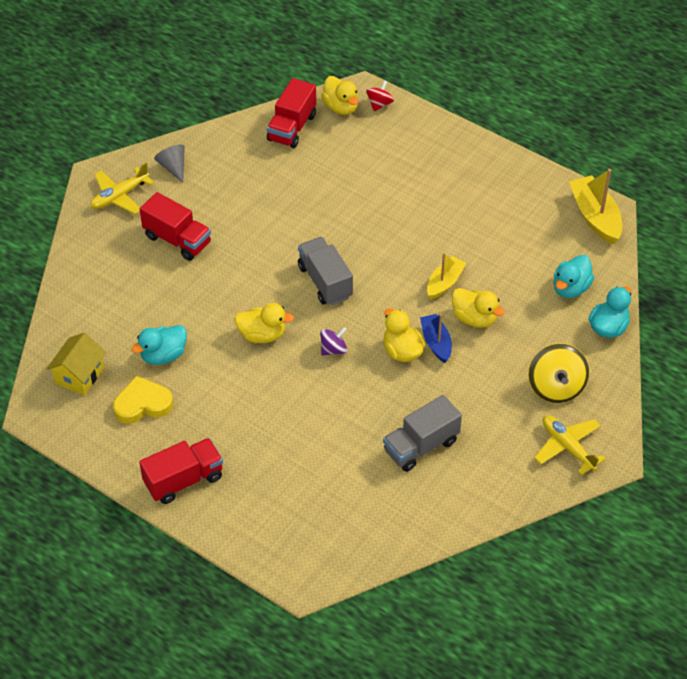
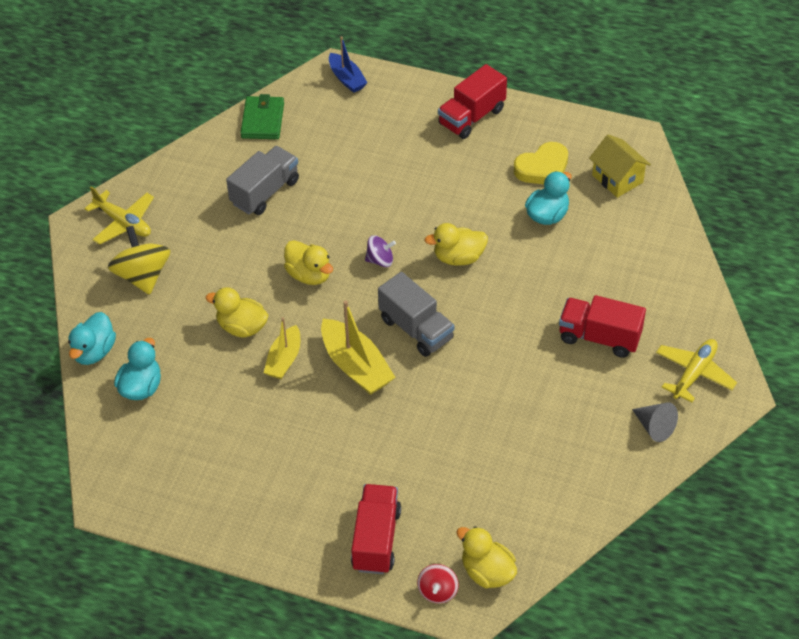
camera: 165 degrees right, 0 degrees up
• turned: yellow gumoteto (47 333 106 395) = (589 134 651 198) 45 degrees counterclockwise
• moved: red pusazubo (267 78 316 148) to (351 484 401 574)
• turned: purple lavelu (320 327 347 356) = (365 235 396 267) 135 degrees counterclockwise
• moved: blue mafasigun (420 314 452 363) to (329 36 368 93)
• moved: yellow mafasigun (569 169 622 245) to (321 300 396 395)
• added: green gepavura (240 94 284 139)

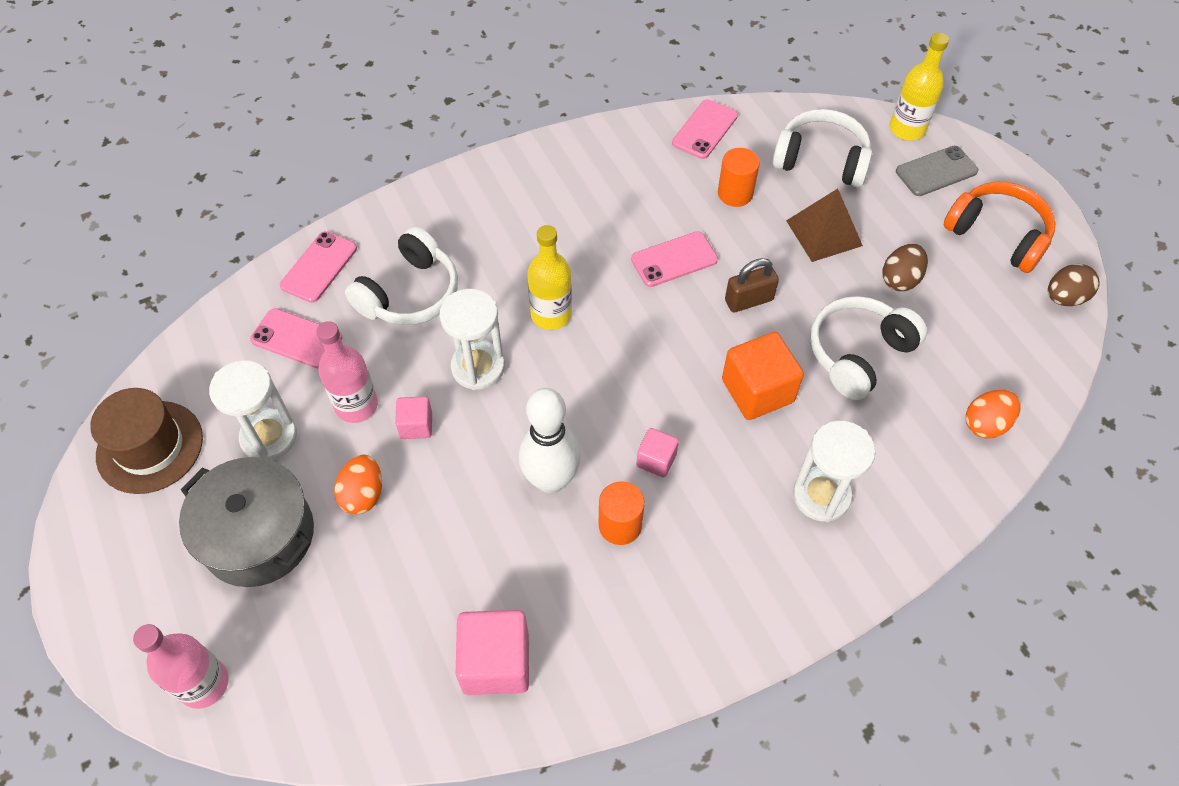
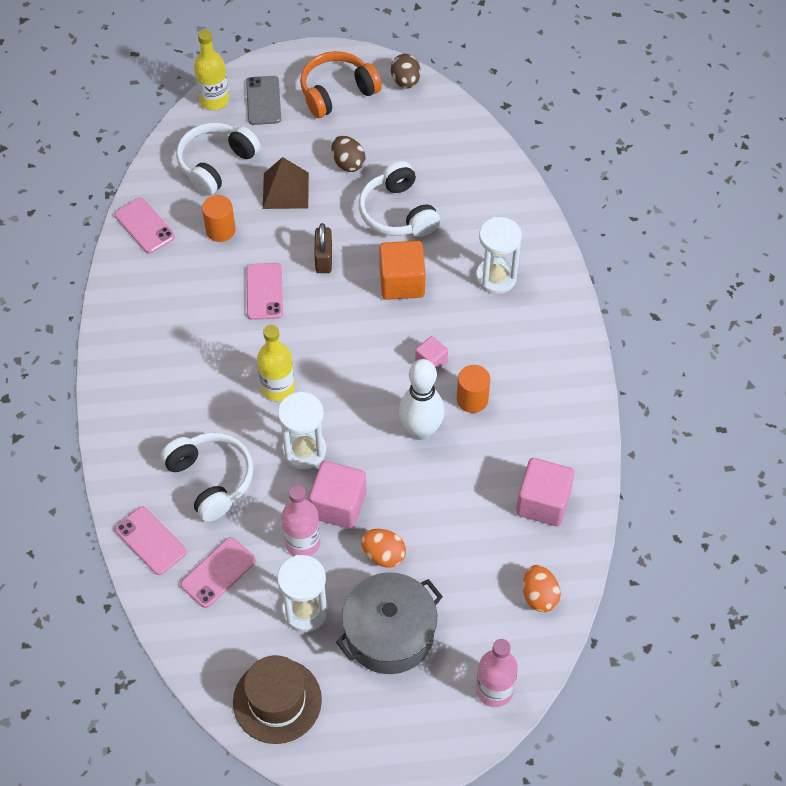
camera: 70 degrees left, 0 degrees up
• resized: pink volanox (395 396 432 439) = (309 461 366 529) x1.82
• moved: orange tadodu (966 390 1021 439) to (523 565 561 612)

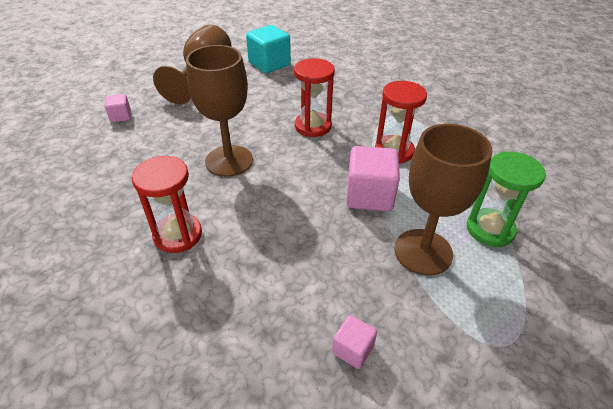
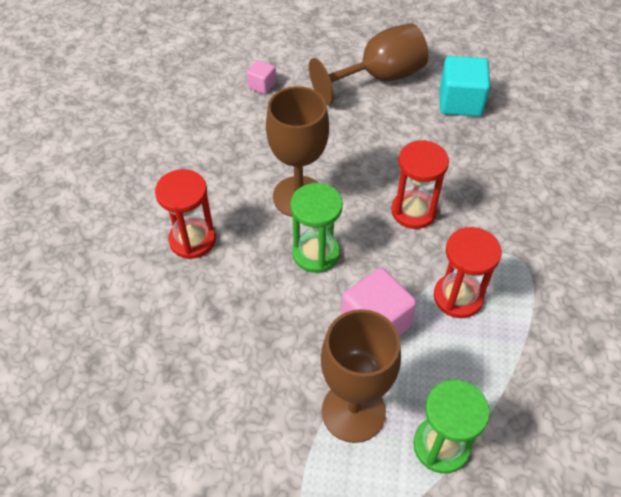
camera: 45 degrees right, 10 degrees up
• removed: pink volanox (332 315 377 369)
• added: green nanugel (291 183 343 273)

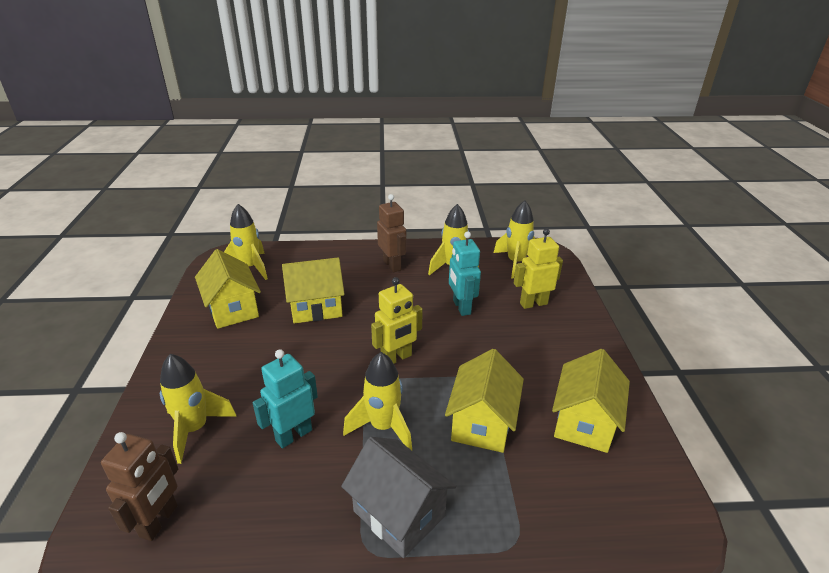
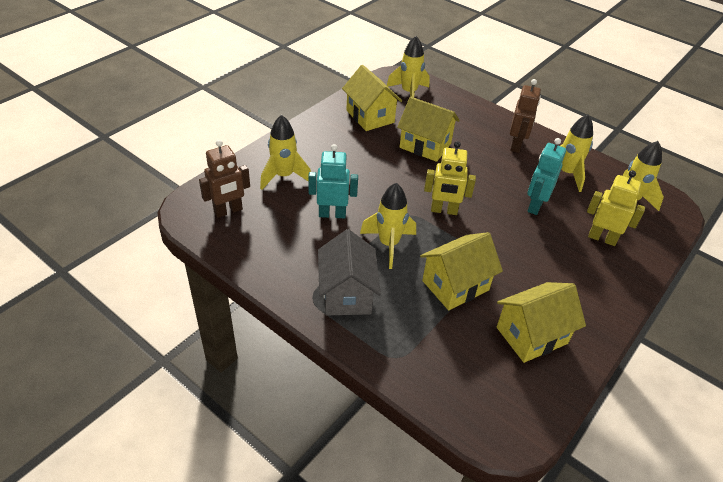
camera: 40 degrees right, 10 degrees up
• turned: yellow gumoteto (195 249 261 329) = (342 65 402 131) 45 degrees counterclockwise

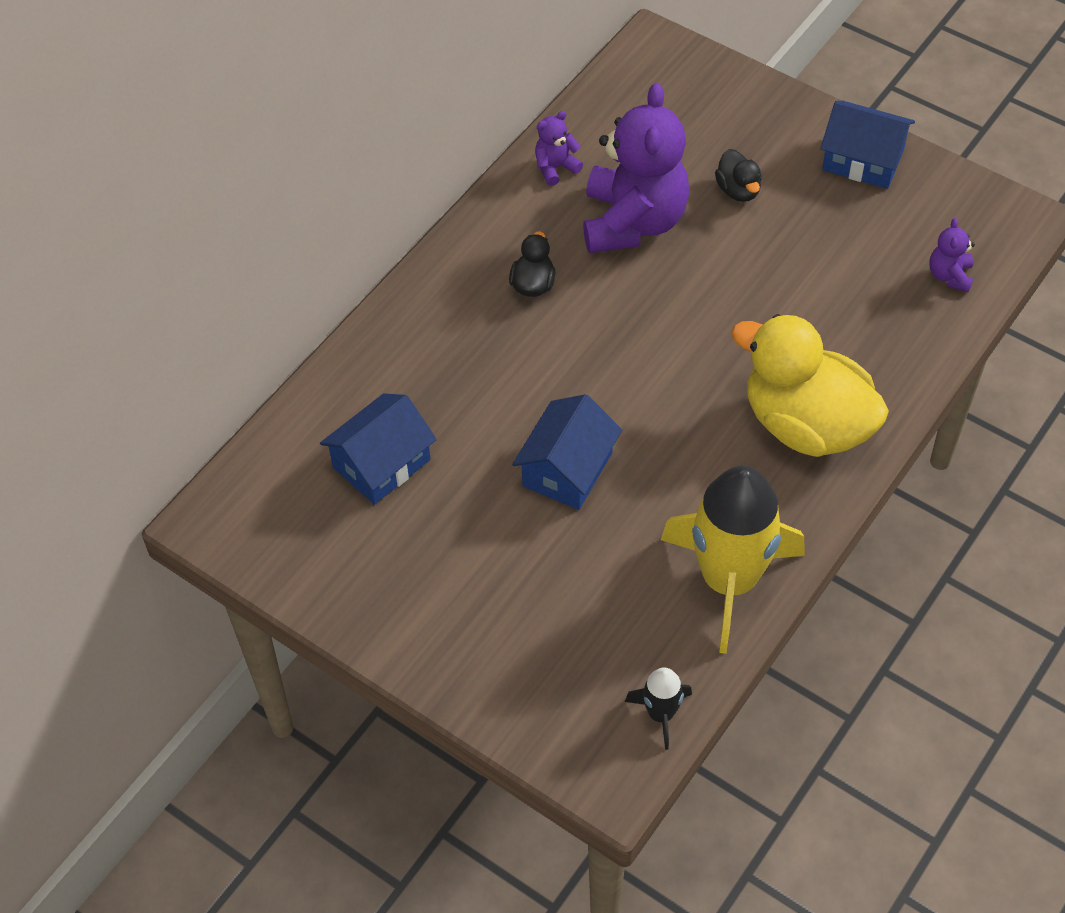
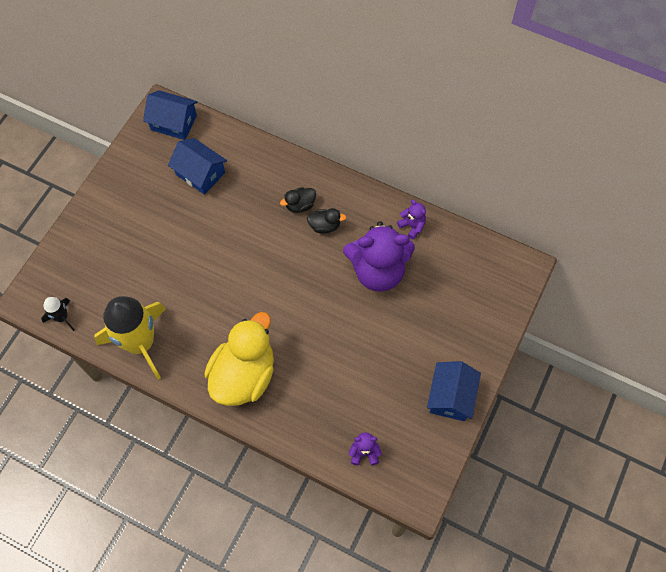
camera: 80 degrees right, 10 degrees up
• moved: blue gumoteto (512 394 622 510) to (143 90 197 140)
• moved: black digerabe (715 149 762 202) to (280 187 316 213)

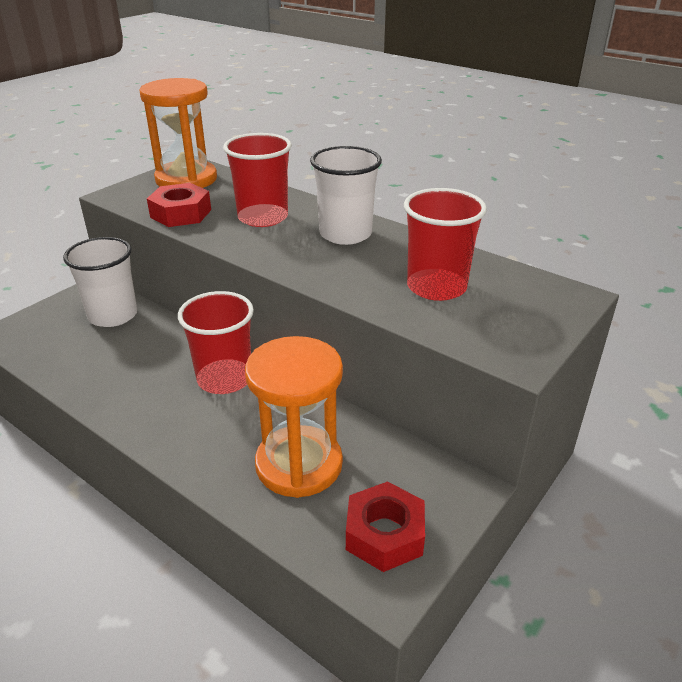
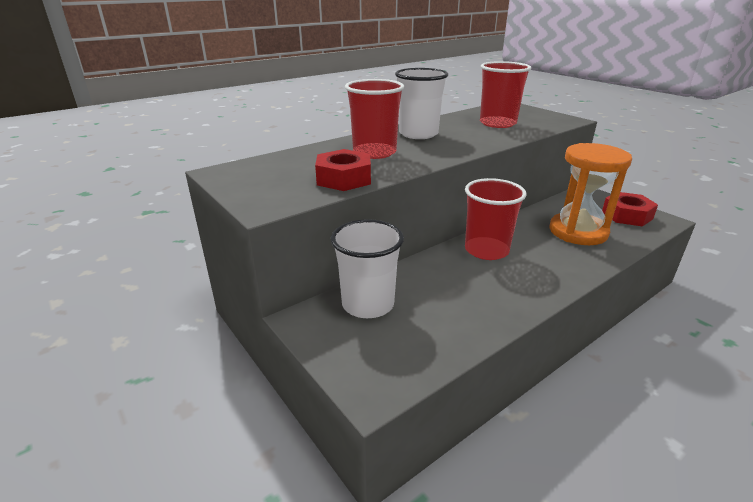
camera: 75 degrees left, 5 degrees down
• removed: orange nanugel (139 78 217 188)

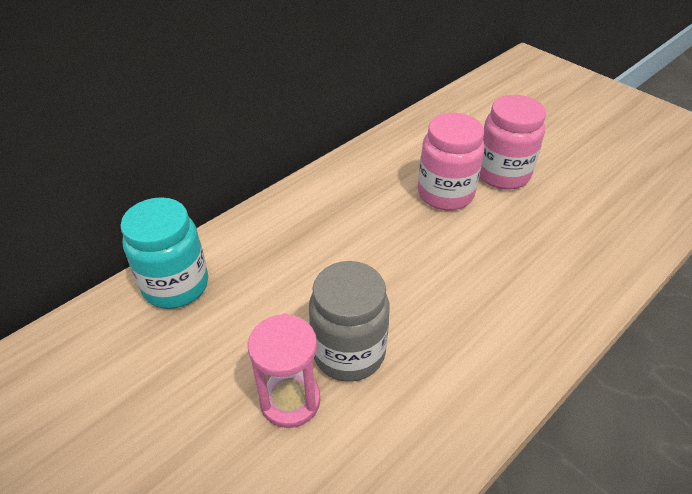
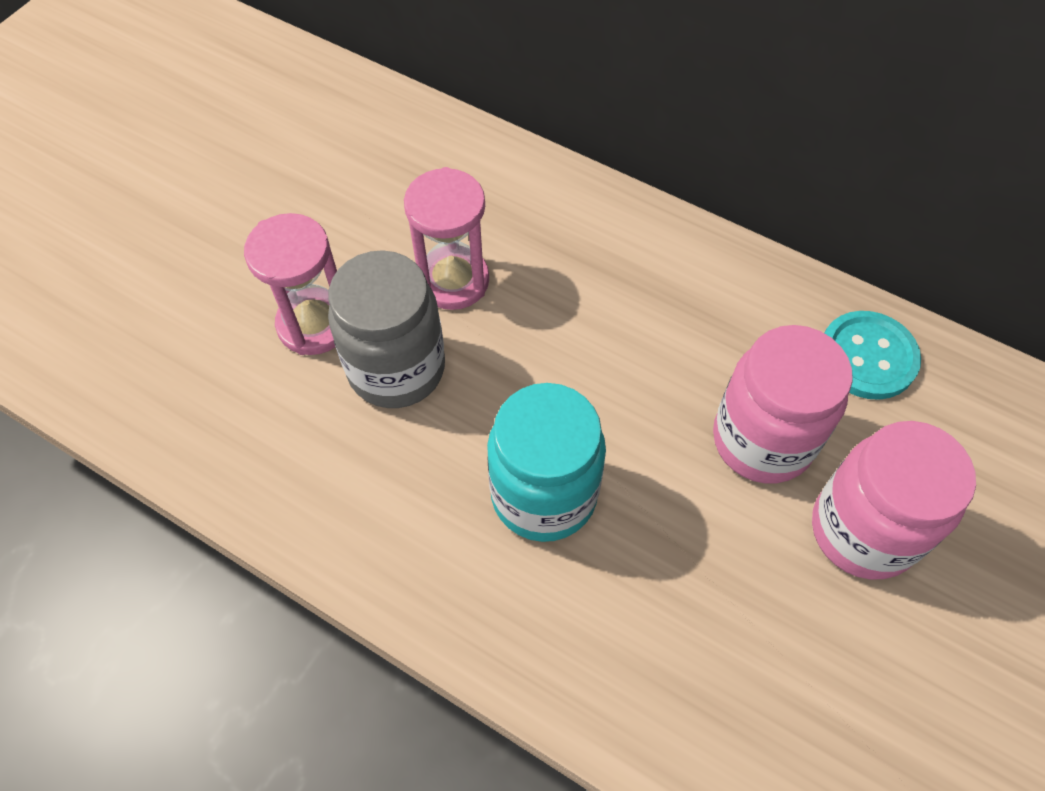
camera: 75 degrees right, 15 degrees up
• moved: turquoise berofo (120 197 208 309) to (487 383 606 542)
• added: pink nanugel (404 167 489 310)
• added: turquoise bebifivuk (824 311 921 400)

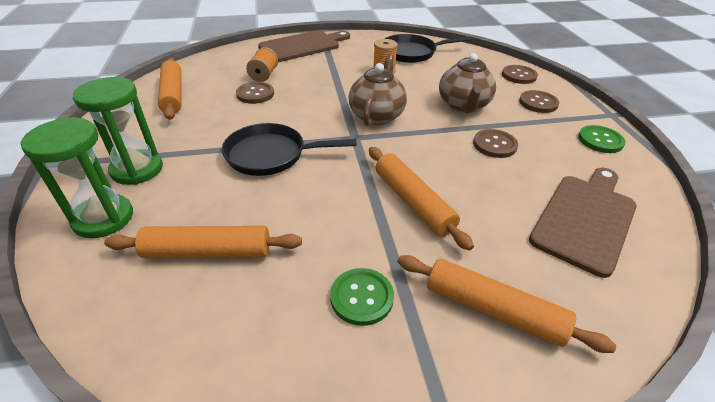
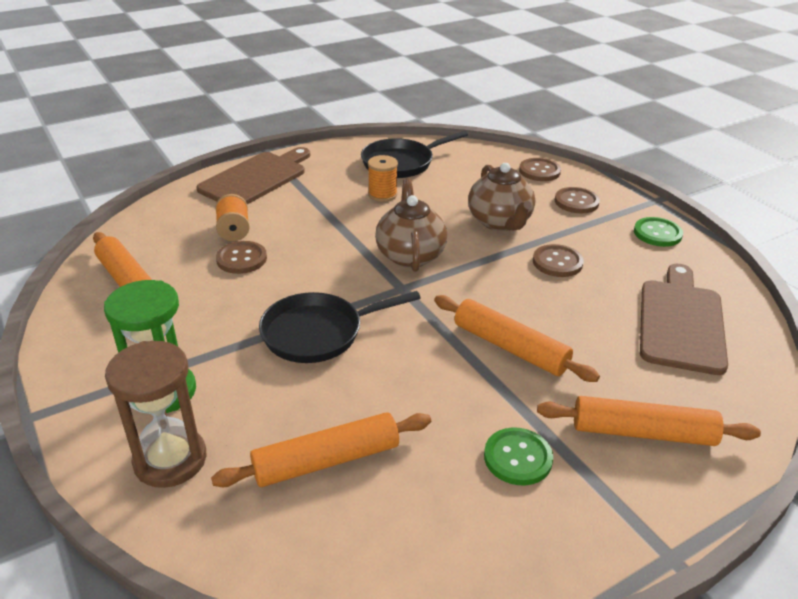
camera: 20 degrees left, 5 degrees down
• recoloured: green nanugel (20 117 133 238) to brown nanugel (105 341 206 488)

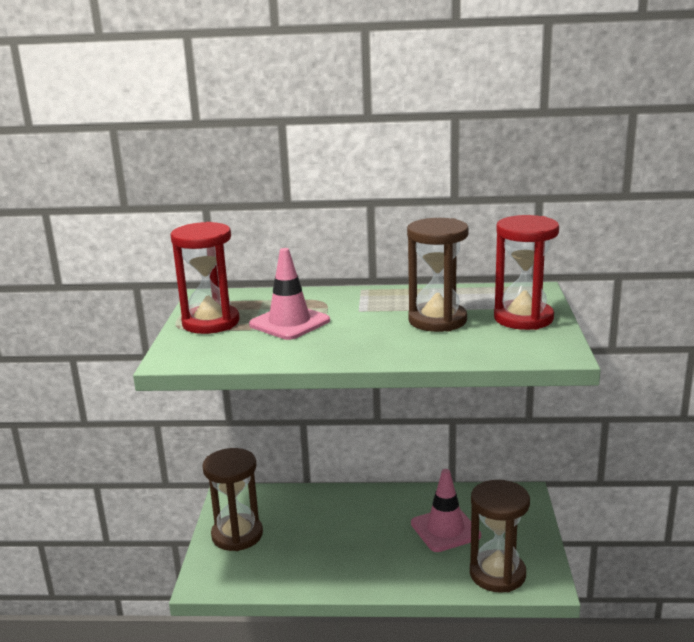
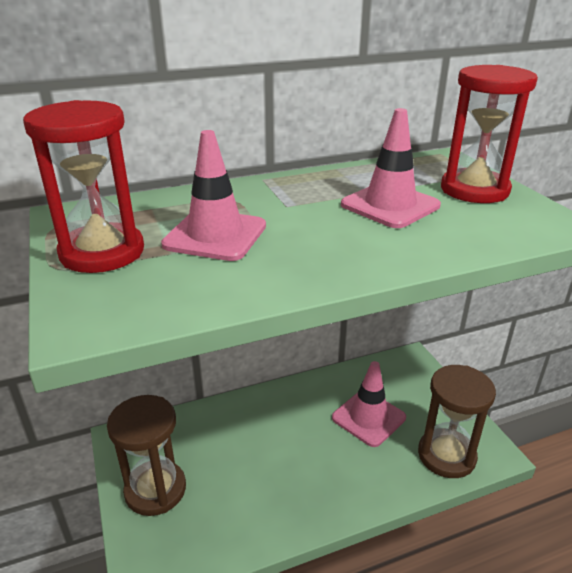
camera: 25 degrees left, 10 degrees up
• replaced: brown nanugel (407 218 469 332) to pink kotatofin (341 108 441 228)

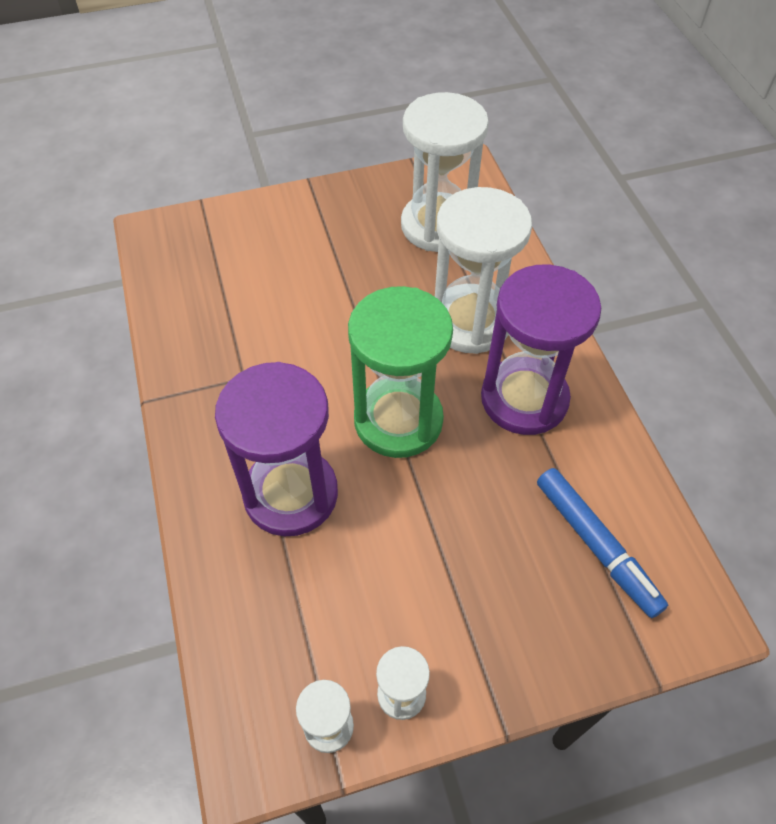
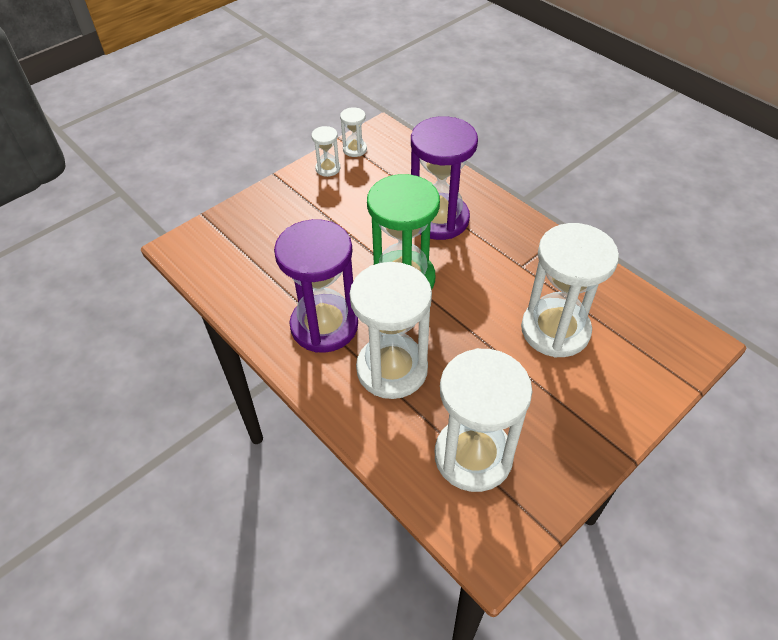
camera: 155 degrees right, 5 degrees down
• removed: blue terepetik (537 468 668 618)
• added: white nanugel (521 223 619 358)

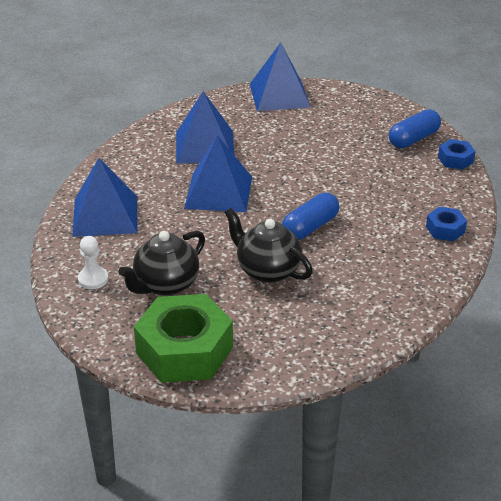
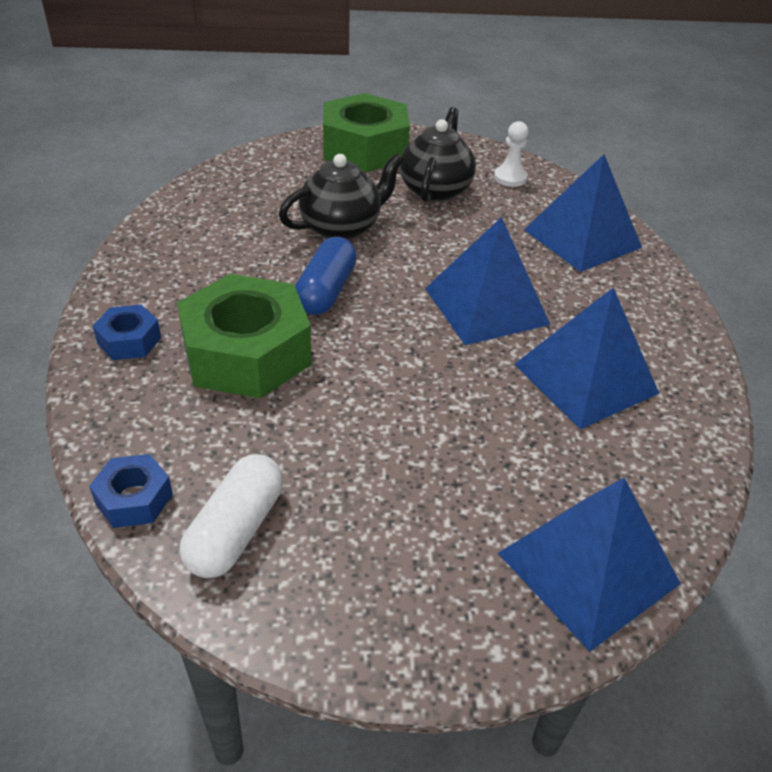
camera: 150 degrees right, 5 degrees up
• turned: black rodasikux (224 208 313 283) = (279 153 404 240) 45 degrees counterclockwise
• recoloured: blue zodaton (389 109 441 148) to white zodaton (180 454 283 578)
• added: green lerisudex (177 274 312 399)

